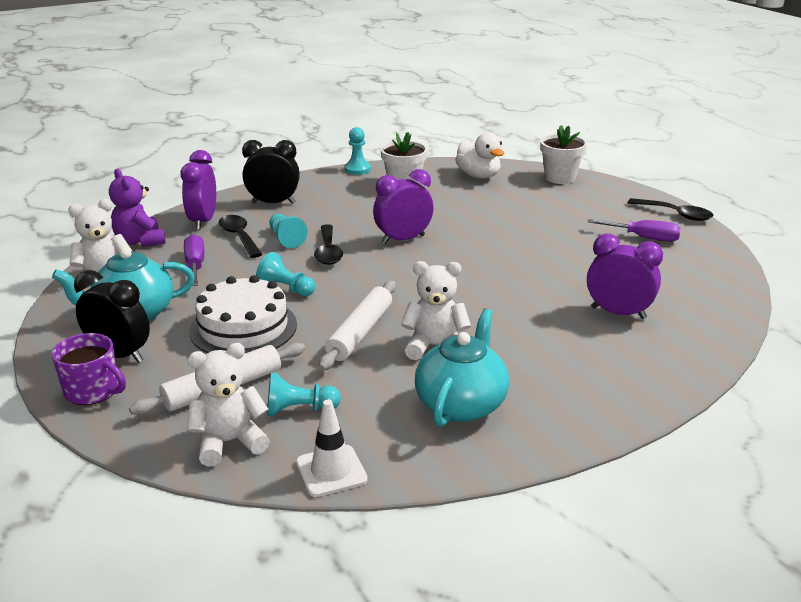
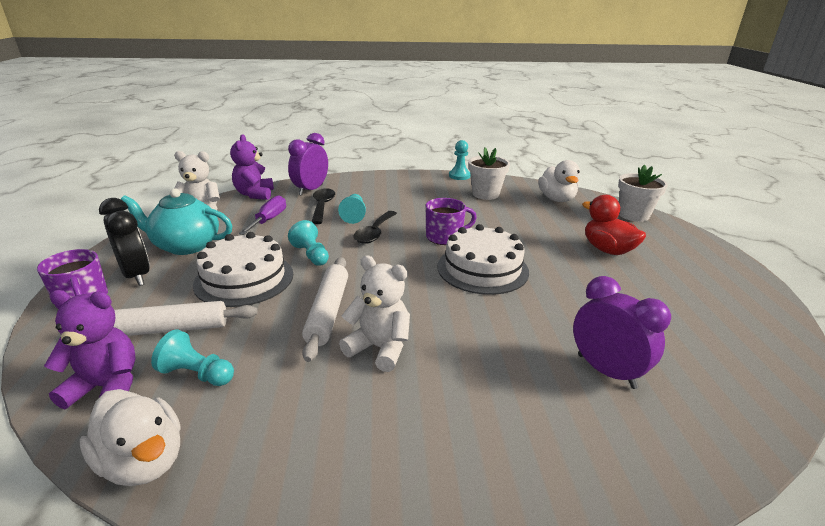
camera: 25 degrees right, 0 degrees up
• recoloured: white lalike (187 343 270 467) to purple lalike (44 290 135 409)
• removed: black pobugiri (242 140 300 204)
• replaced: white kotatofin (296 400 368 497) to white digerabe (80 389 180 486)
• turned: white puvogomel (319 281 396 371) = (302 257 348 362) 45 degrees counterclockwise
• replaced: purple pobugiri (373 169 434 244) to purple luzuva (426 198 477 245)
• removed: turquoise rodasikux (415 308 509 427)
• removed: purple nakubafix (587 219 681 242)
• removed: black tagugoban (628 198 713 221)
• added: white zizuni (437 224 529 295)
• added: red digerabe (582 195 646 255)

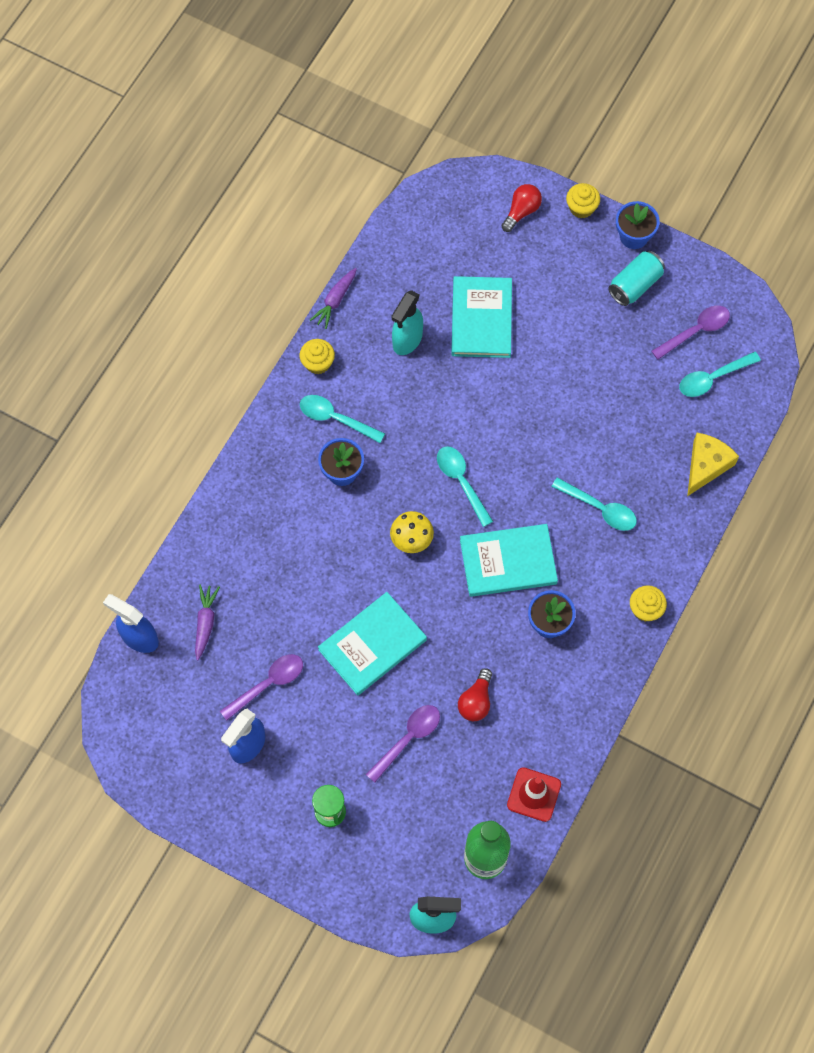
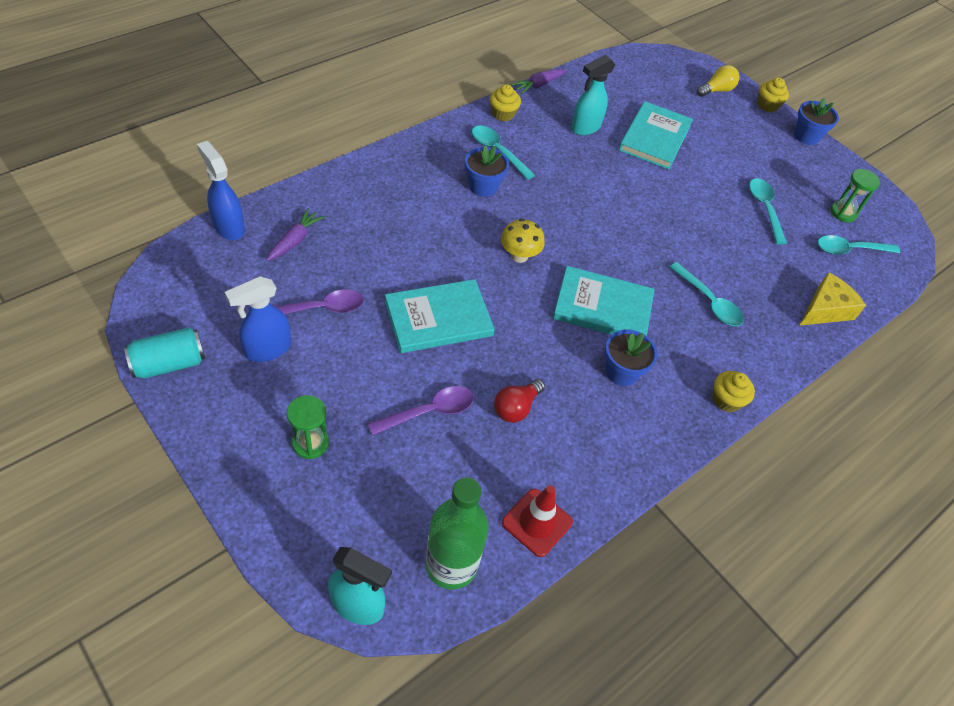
camera: 15 degrees right, 15 degrees down
• moved: turquoise tagugoban (437 446 493 527) to (749 178 787 245)
• recoloured: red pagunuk (501 184 542 232) to yellow pagunuk (697 65 739 97)
• moved: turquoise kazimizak (608 251 665 306) to (124 327 205 379)
• replaced: purple tagugoban (652 305 730 360) to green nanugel (830 169 880 222)

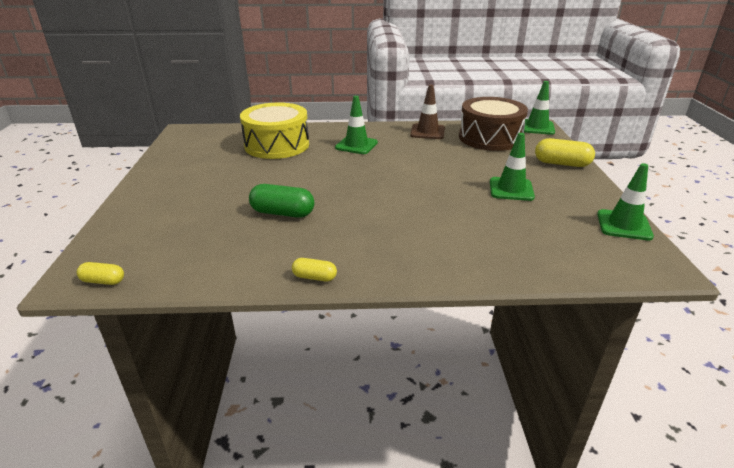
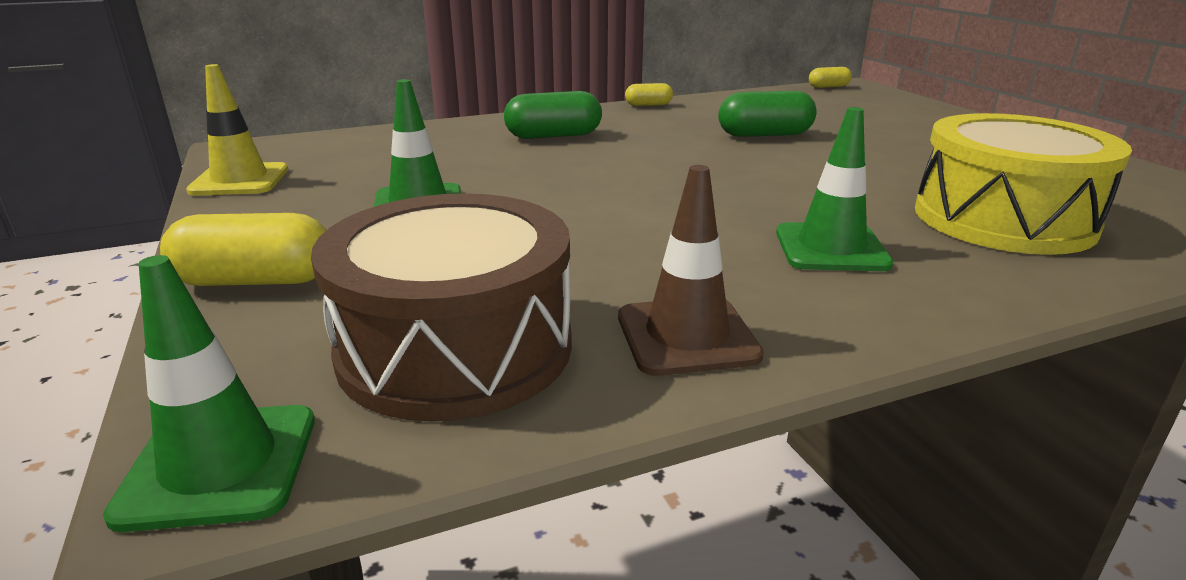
camera: 160 degrees right, 5 degrees down
• recoloured: green kotatofin (597 163 654 240) to yellow kotatofin (186 64 288 196)
• added: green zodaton (504 91 602 139)

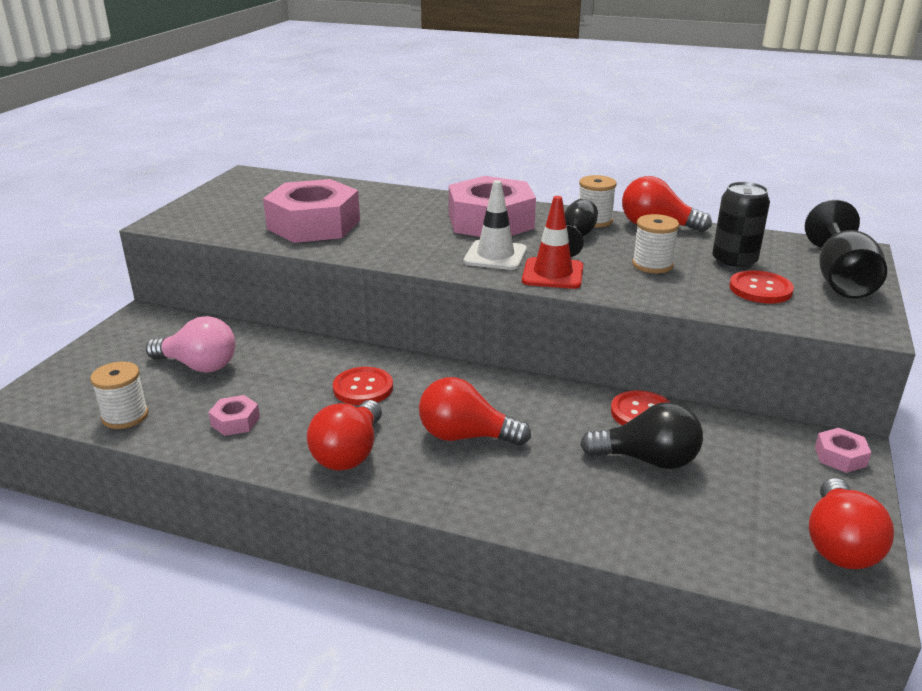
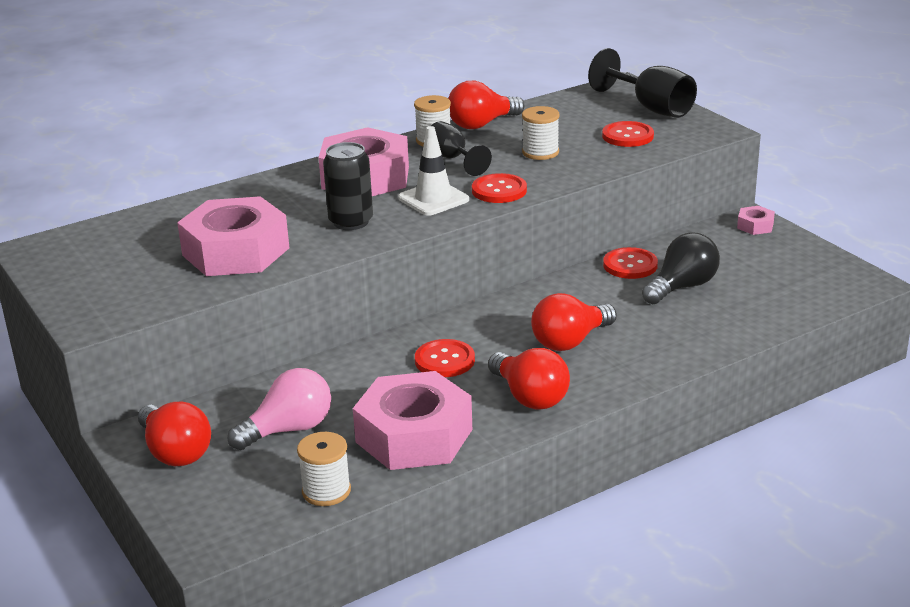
camera: 50 degrees left, 0 degrees up
• resized: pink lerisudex (208 395 260 436) = (353 371 472 470) x2.39
• replaced: red kotatofin (522 196 583 289) to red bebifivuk (472 173 527 203)
• moved: black kazimizak (712 182 770 270) to (323 142 373 230)
• moved: red pagunuk (809 478 894 569) to (138 402 211 466)

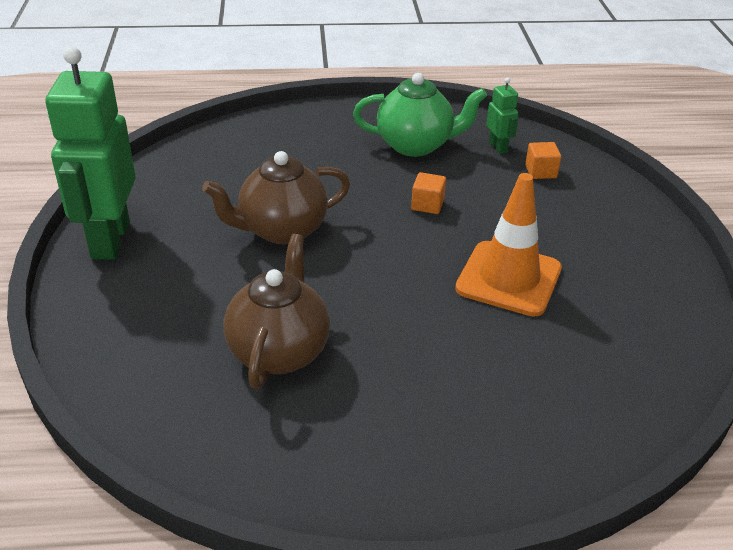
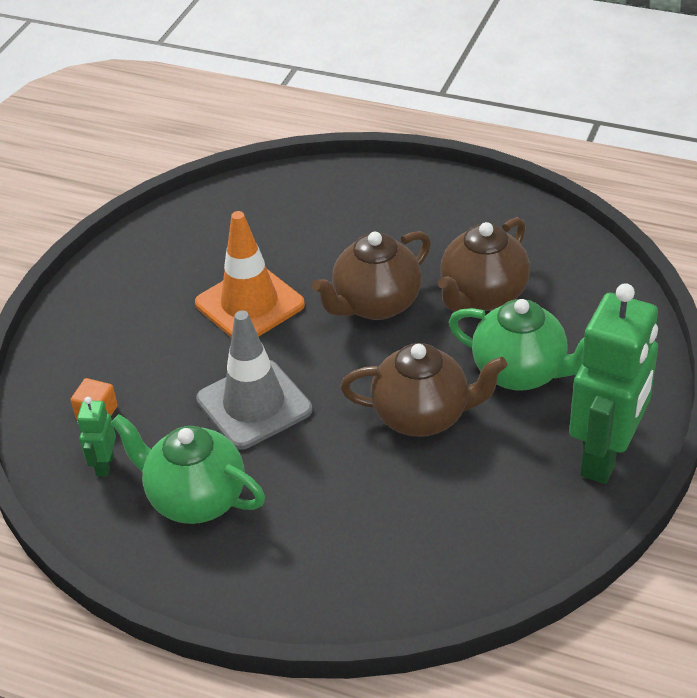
camera: 150 degrees left, 5 degrees up
• replaced: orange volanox (411 172 446 214) to grey kotatofin (196 311 312 449)
• added: brown rodasikux (312 231 431 320)
• added: green rodasikux (449 299 584 391)

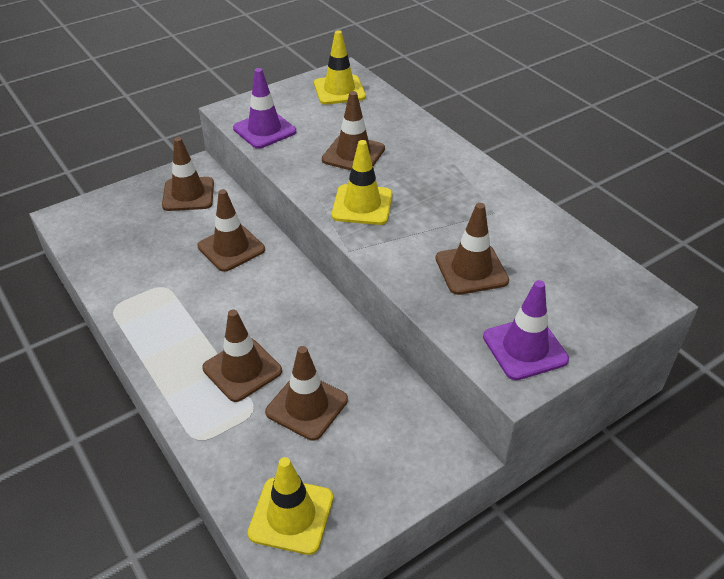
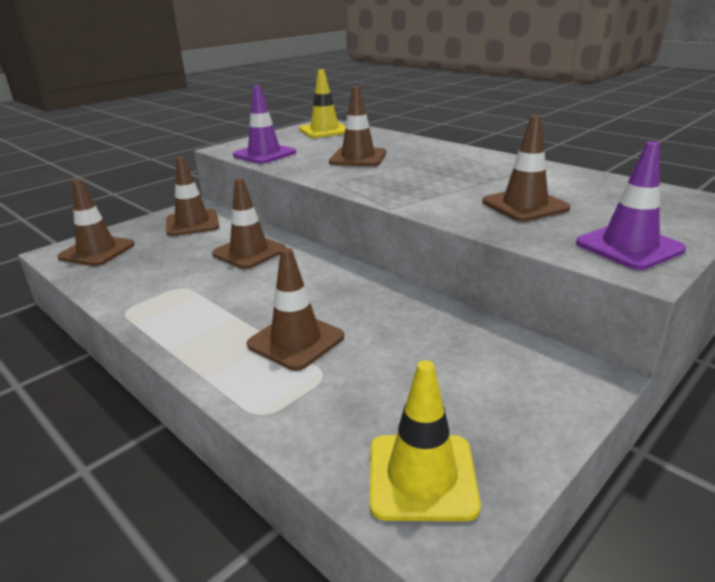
camera: 10 degrees left, 15 degrees down
• moved: brown kotatofin (265 346 348 441) to (58 179 134 266)
• removed: yellow kotatofin (332 140 392 225)

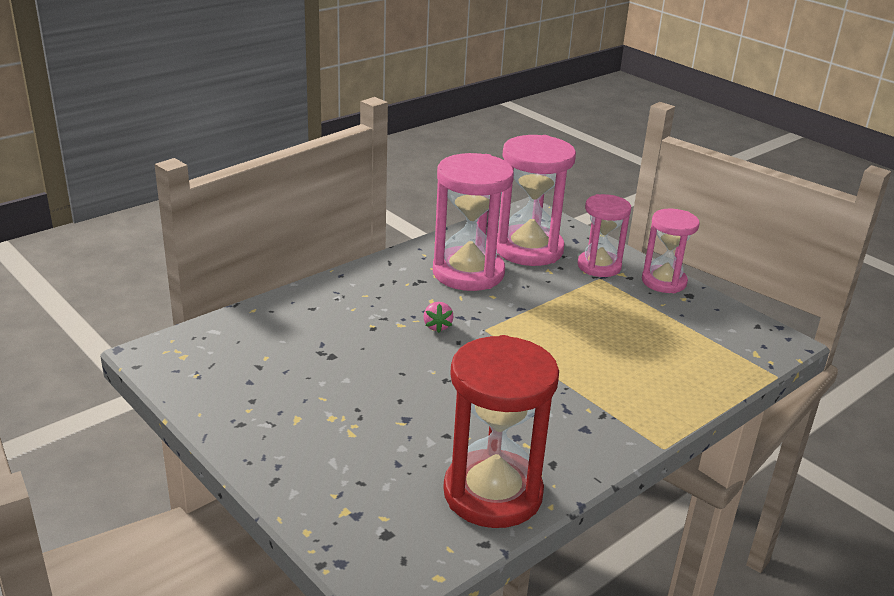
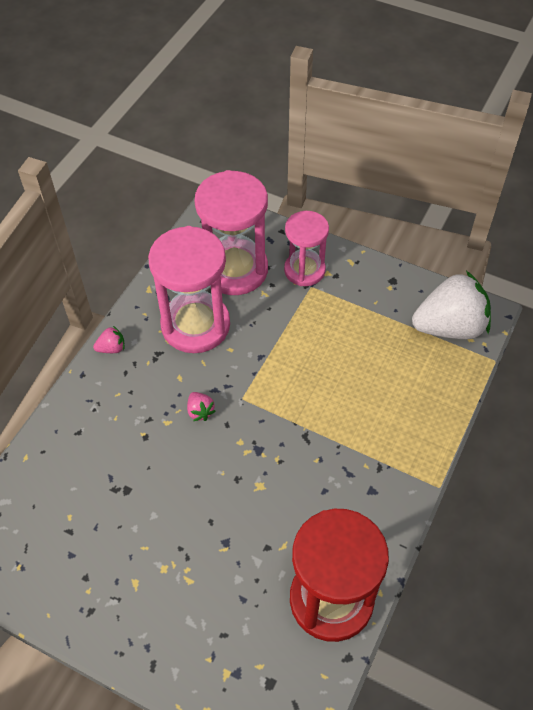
camera: 20 degrees left, 25 degrees up
• removed: pink nanugel (642 209 700 293)
• added: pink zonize (93 326 125 353)
• added: white zonize (412 271 491 339)

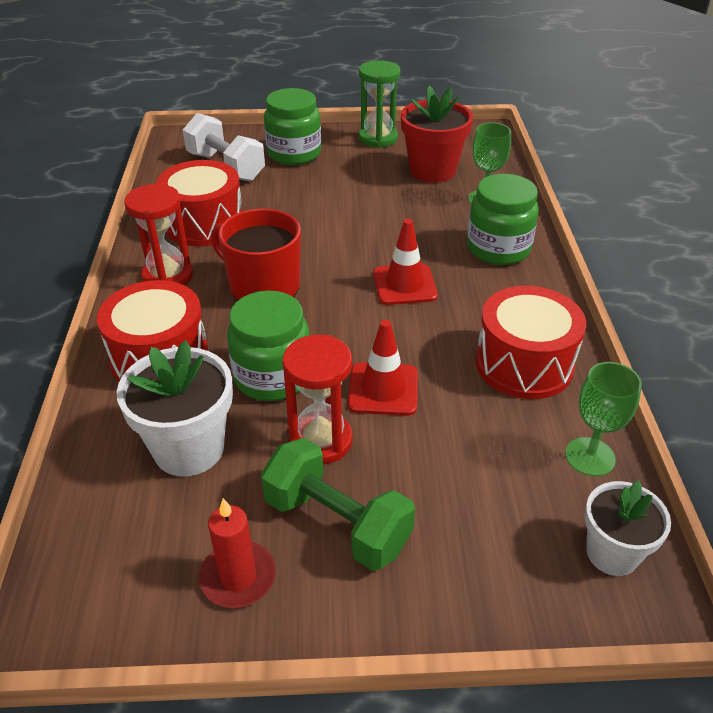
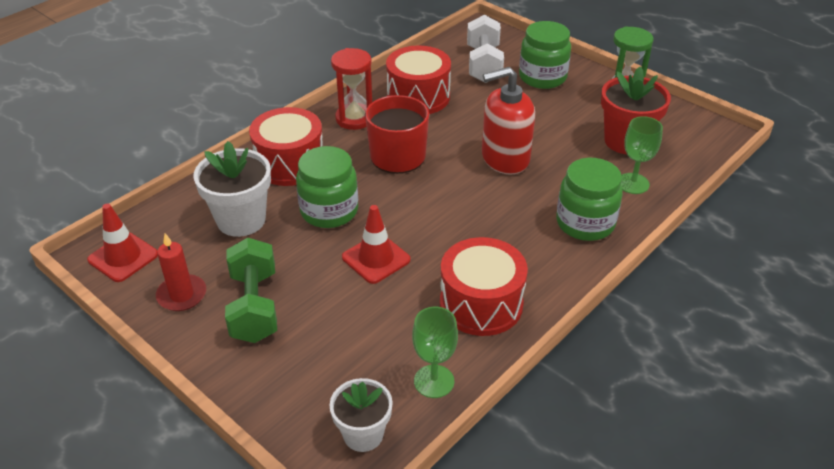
camera: 45 degrees right, 0 degrees up
• removed: red nanugel (282 335 353 464)
• moved: red kotatofin (373 219 438 305) to (87 204 158 282)
• added: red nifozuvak (482 67 535 175)

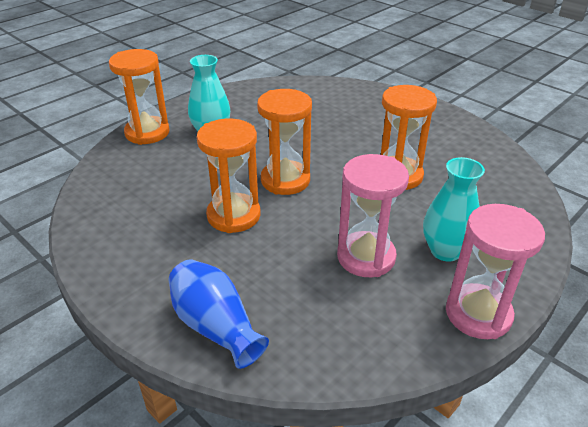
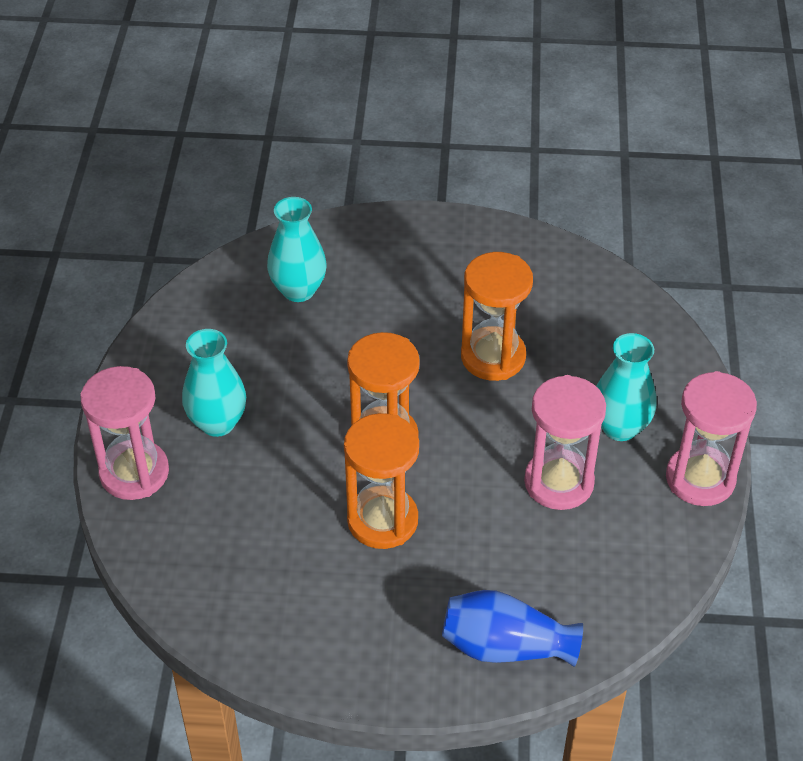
camera: 40 degrees left, 10 degrees up
• recoloured: orange nanugel (109 49 170 145) to pink nanugel (81 366 169 500)
• added: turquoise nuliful (267 197 327 302)

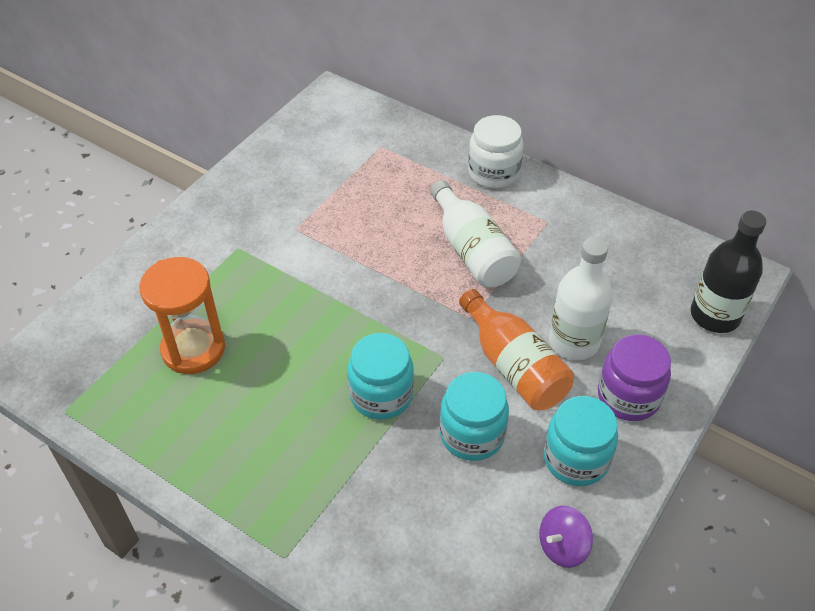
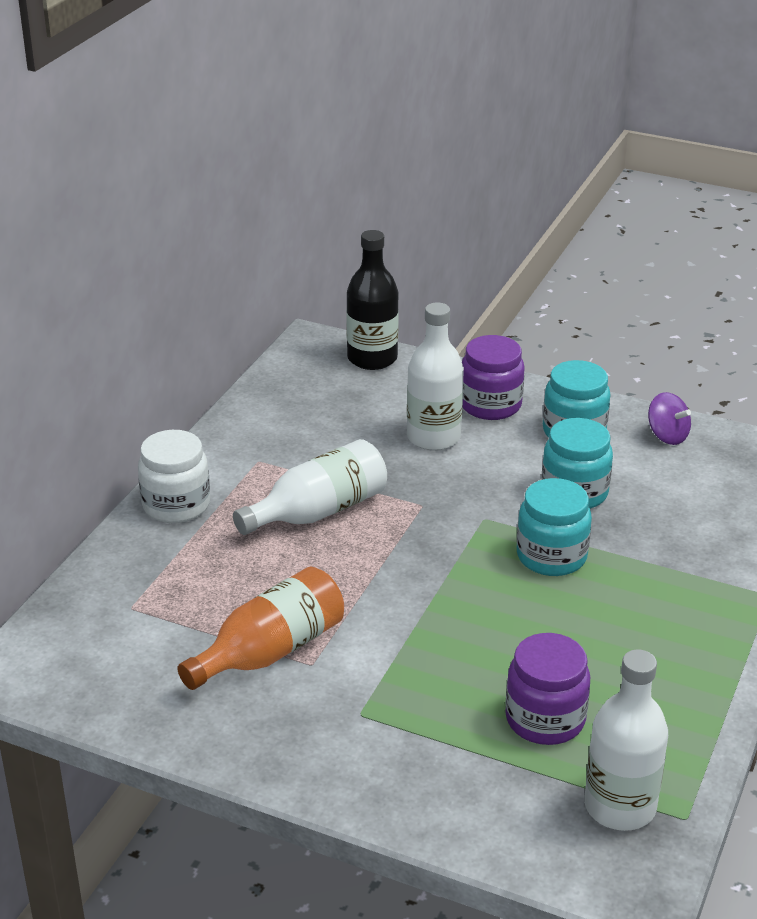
camera: 100 degrees left, 15 degrees down
• replaced: orange nanugel (139 257 225 374) to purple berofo (505 633 590 745)
• moved: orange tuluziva (459 289 574 410) to (177 567 344 690)
• added: white tuluziva (584 650 668 831)

